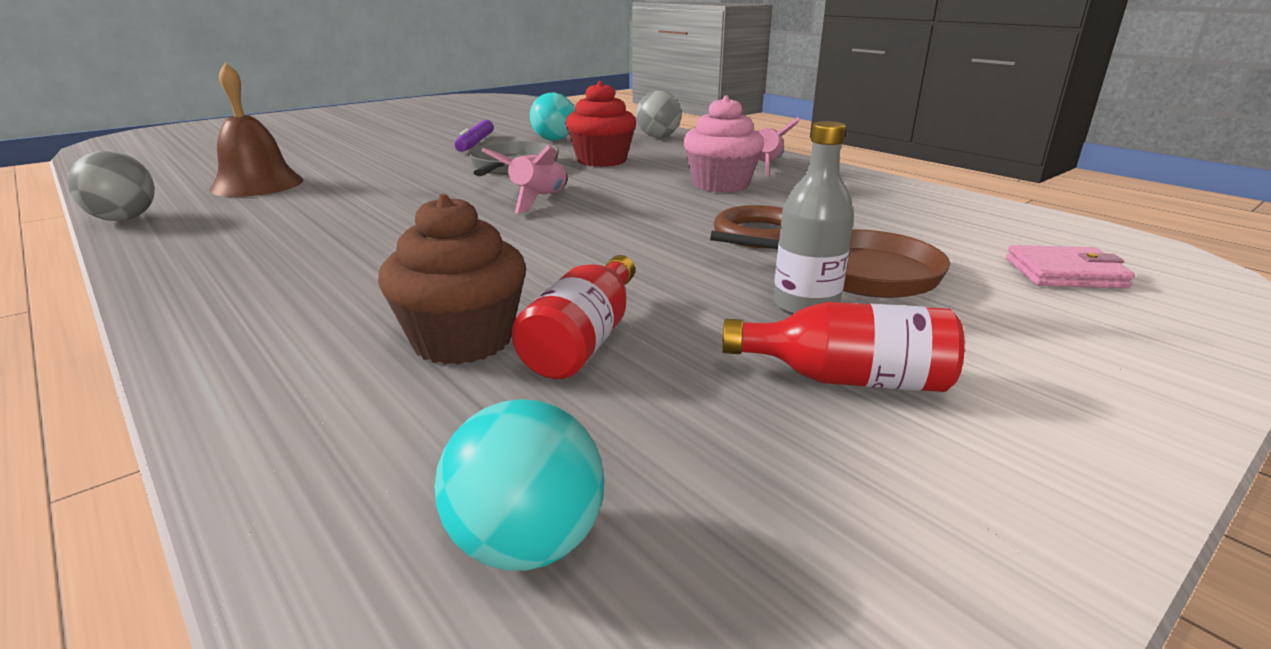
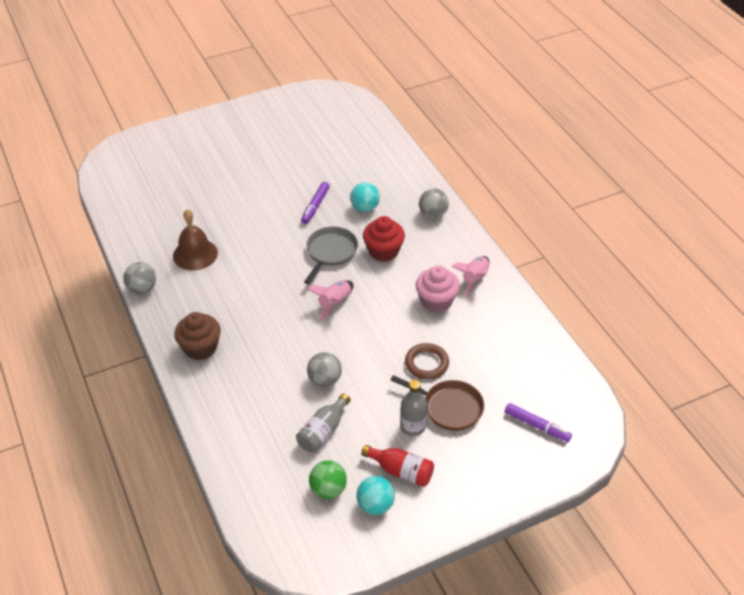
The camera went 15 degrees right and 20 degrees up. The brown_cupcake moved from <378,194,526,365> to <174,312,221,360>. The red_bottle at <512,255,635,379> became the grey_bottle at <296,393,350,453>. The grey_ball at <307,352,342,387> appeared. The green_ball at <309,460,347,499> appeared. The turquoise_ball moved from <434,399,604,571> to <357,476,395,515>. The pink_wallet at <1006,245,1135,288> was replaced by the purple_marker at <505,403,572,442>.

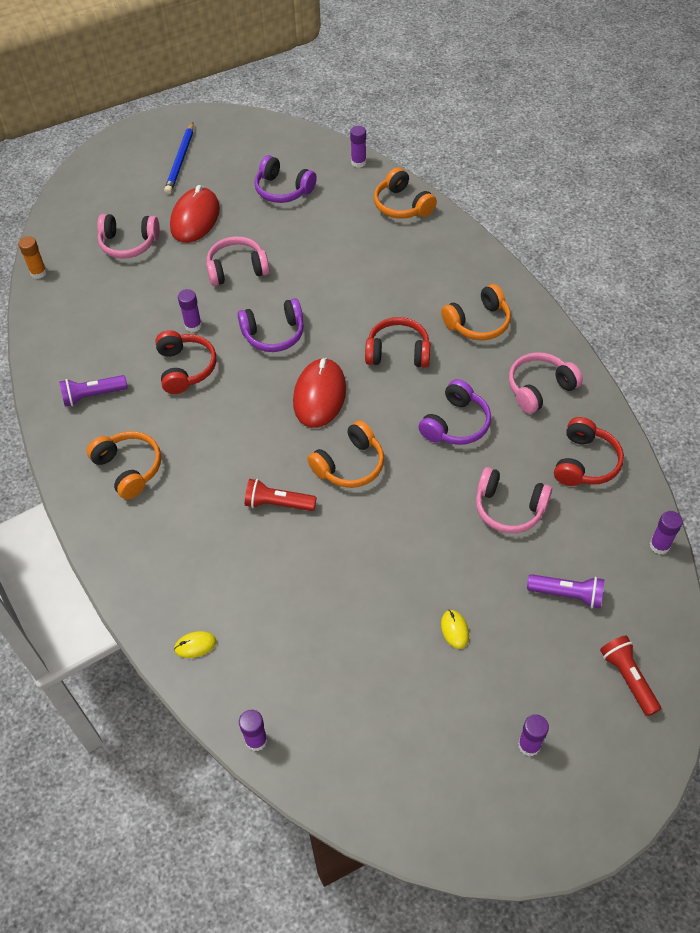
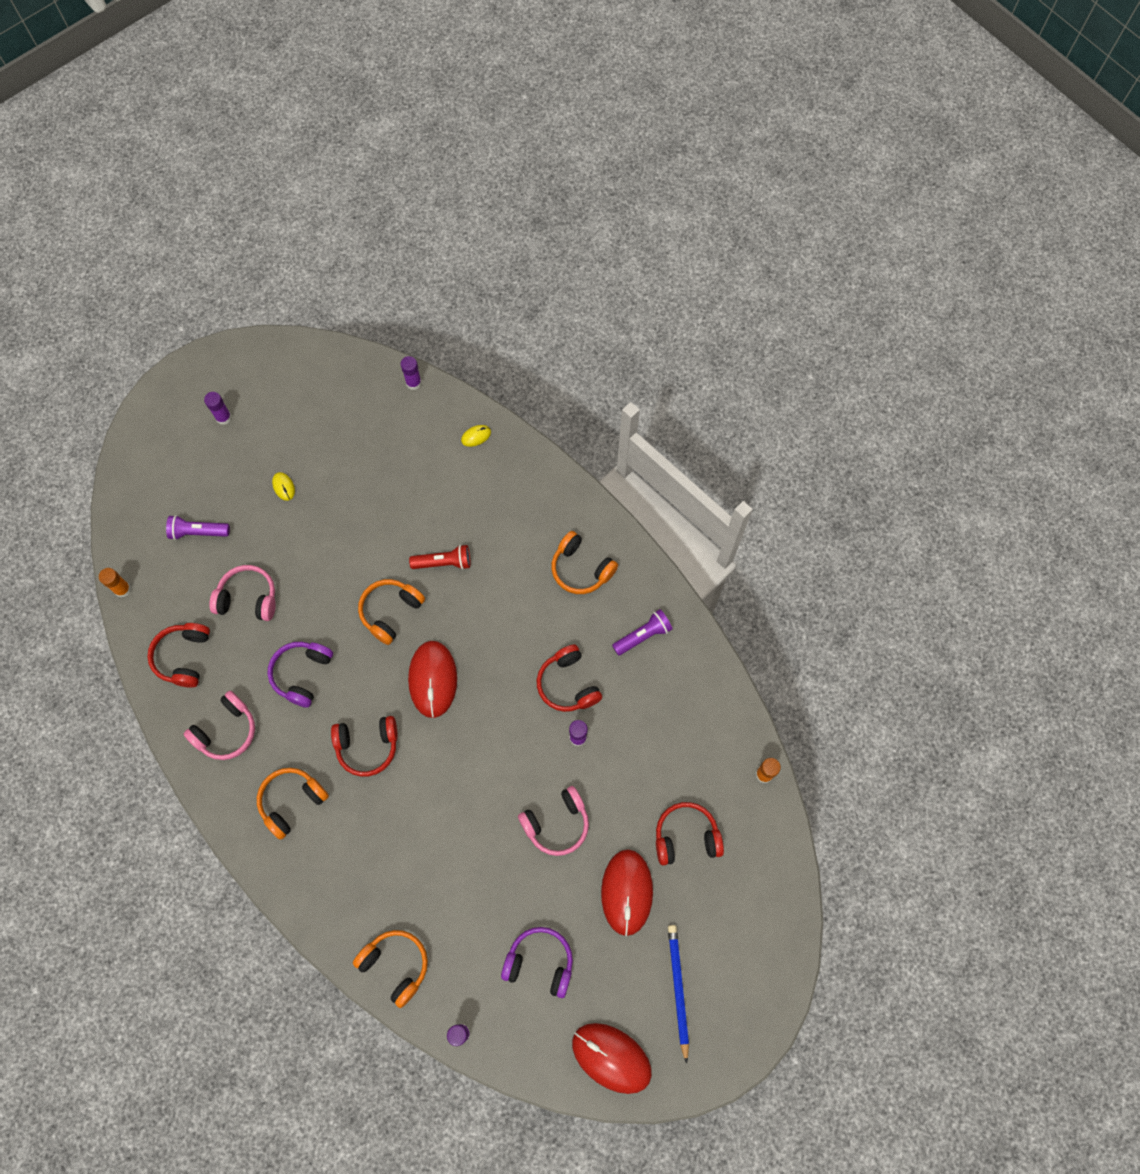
The camera went 165 degrees right and 15 degrees up. The purple_glue_stick at <650,511,683,555> became the orange_glue_stick at <99,568,131,598>. The red_mouse at <572,1023,652,1094> appeared. The pink_headphones at <97,214,160,259> became the red_headphones at <656,802,724,865>. The purple_headphones at <238,298,304,352> disappeared. The red_flashlight at <600,635,661,716> disappeared.

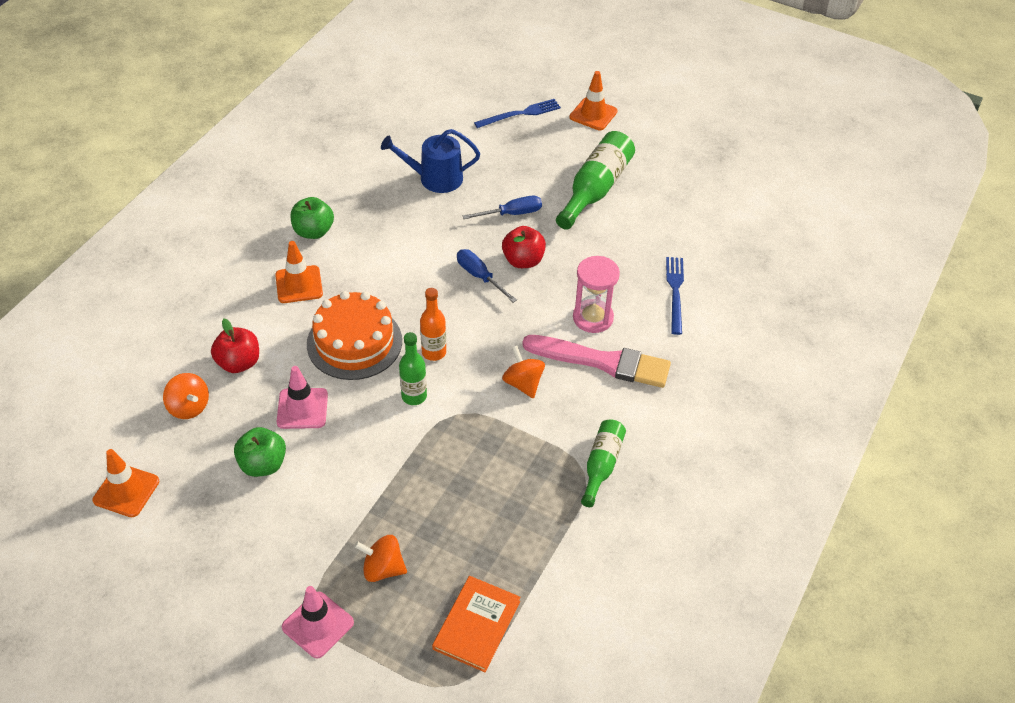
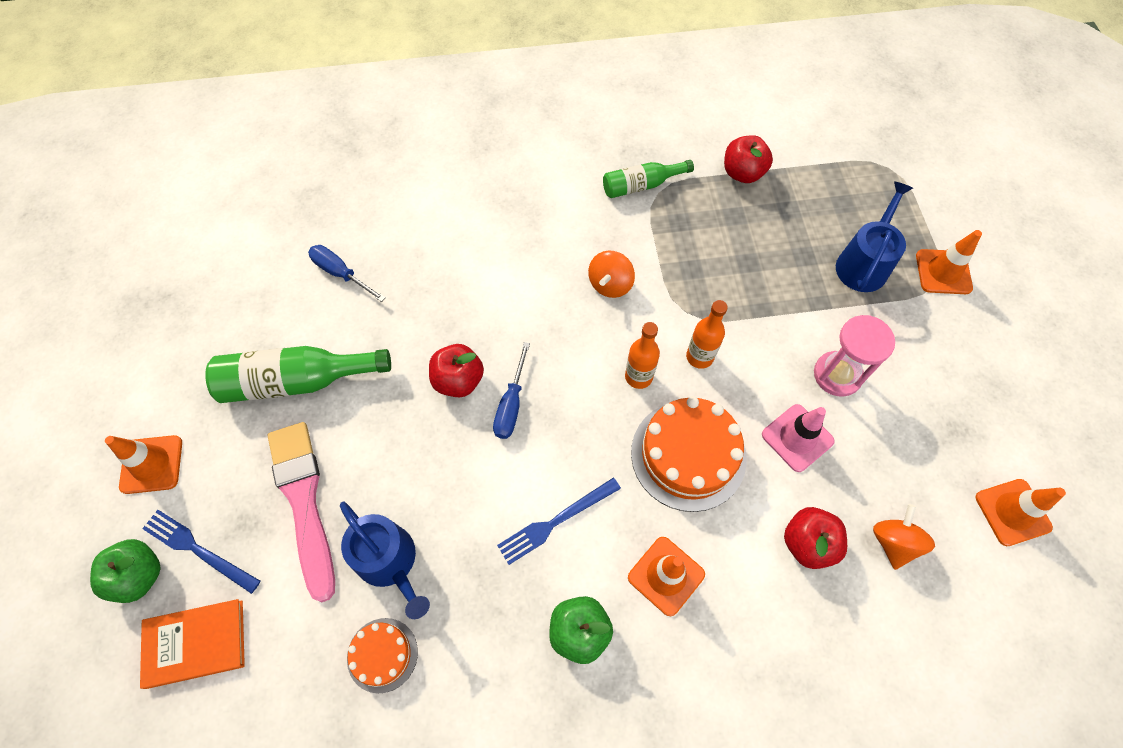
The camera went 125 degrees left and 15 degrees up. The green_apple moved from <234,427,286,477> to <90,539,161,603>. The orange_book moved from <432,576,520,672> to <140,599,245,689>. The pink_brush moved from <522,335,671,388> to <267,422,335,602>. The blue_screwdriver moved from <462,196,542,219> to <308,245,386,302>. The orange_cake at <347,618,418,693> appeared. The blue_fork moved from <666,257,684,335> to <497,478,621,565>. The green_bottle at <399,332,427,405> became the orange_bottle at <686,300,728,369>. The red_apple at <724,135,773,183> appeared. The pink_hourglass moved from <573,256,620,333> to <814,315,895,397>. The orange_spinning_top at <354,535,407,582> was replaced by the blue_watering_can at <836,181,913,292>. The pink_traffic_cone at <282,586,354,659> became the orange_traffic_cone at <916,230,982,294>.

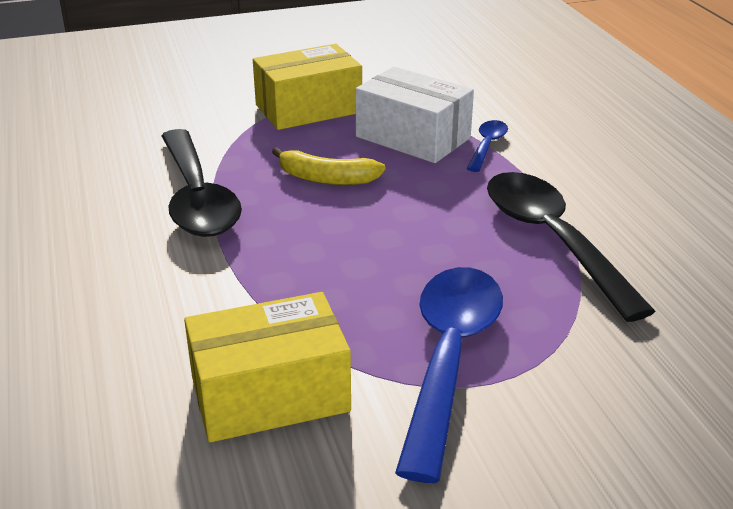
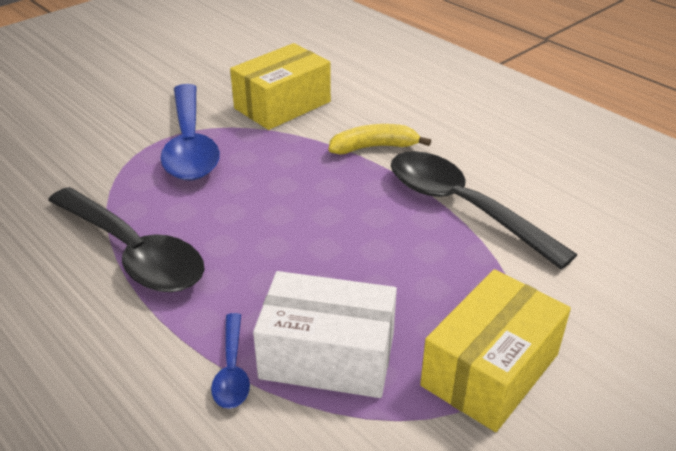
The camera went 155 degrees right and 5 degrees up. The yellow_banana moved from <272,147,386,185> to <329,124,431,154>.

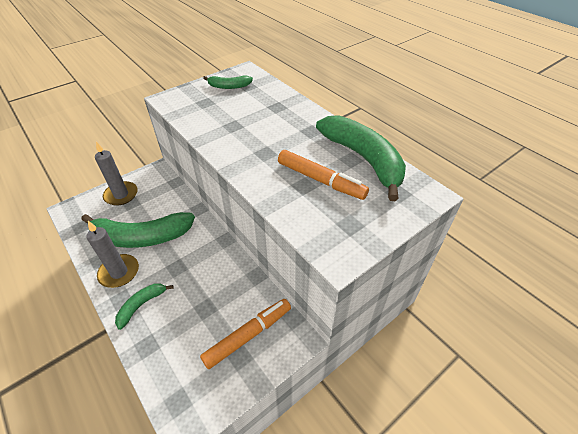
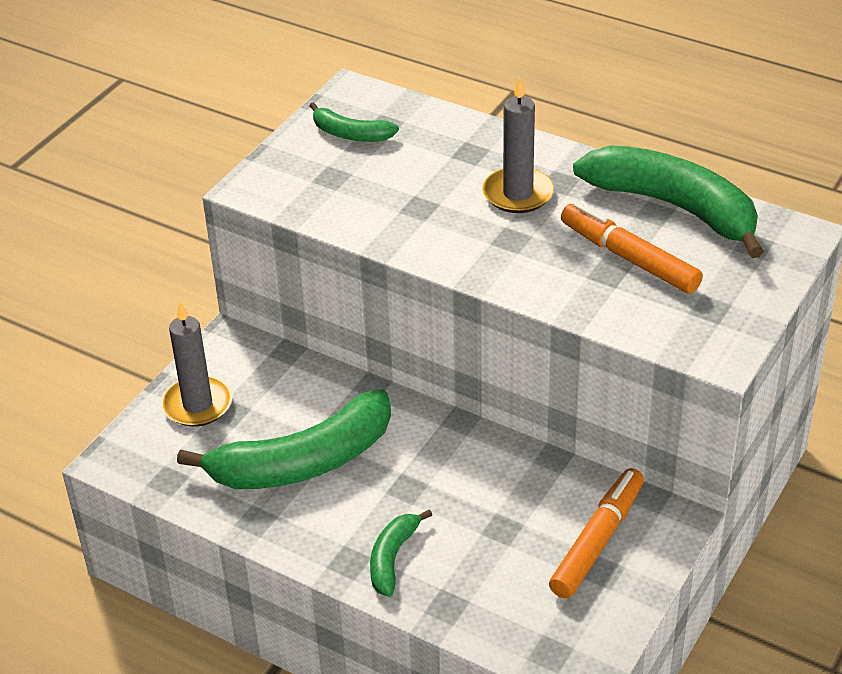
The camera went 20 degrees left and 5 degrees down. The green_banana at <203,76,253,89> turned 45 degrees clockwise. The grey_candle moved from <86,221,139,288> to <482,76,554,213>. The orange_marker at <278,150,369,200> turned 150 degrees counterclockwise.

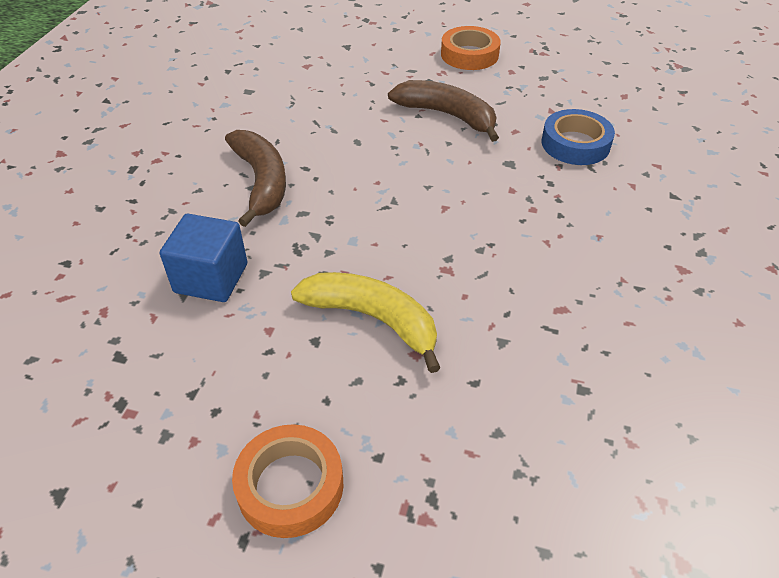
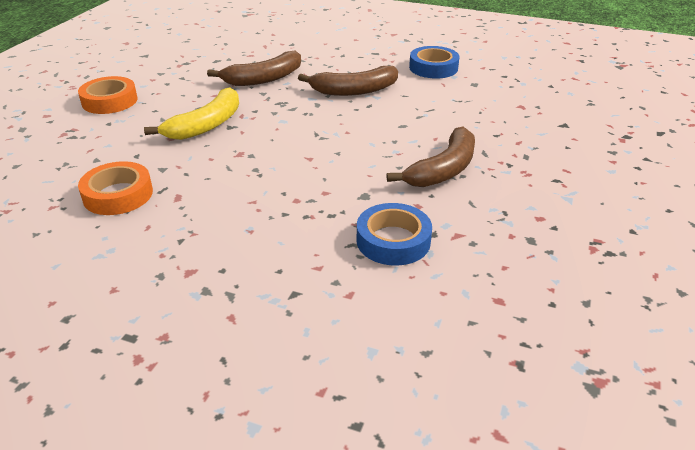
The camera went 95 degrees right and 10 degrees down. The orange_tape moved from <441,26,501,70> to <78,161,153,215>. The blue_cube at <160,214,247,302> was replaced by the brown_banana at <207,50,301,86>. The blue_tape at <409,46,459,79> appeared.

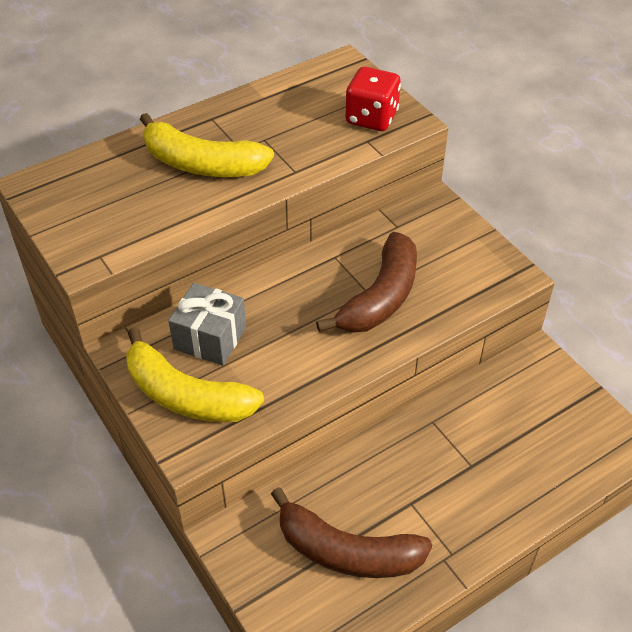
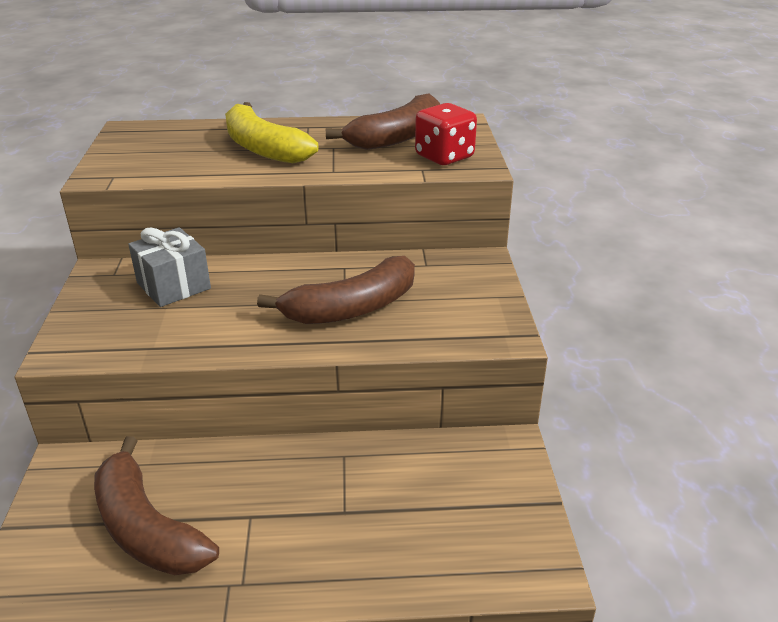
The camera went 30 degrees right and 15 degrees down. The brown_banana at <326,93,440,150> appeared. The yellow_banana at <126,327,264,422> disappeared.

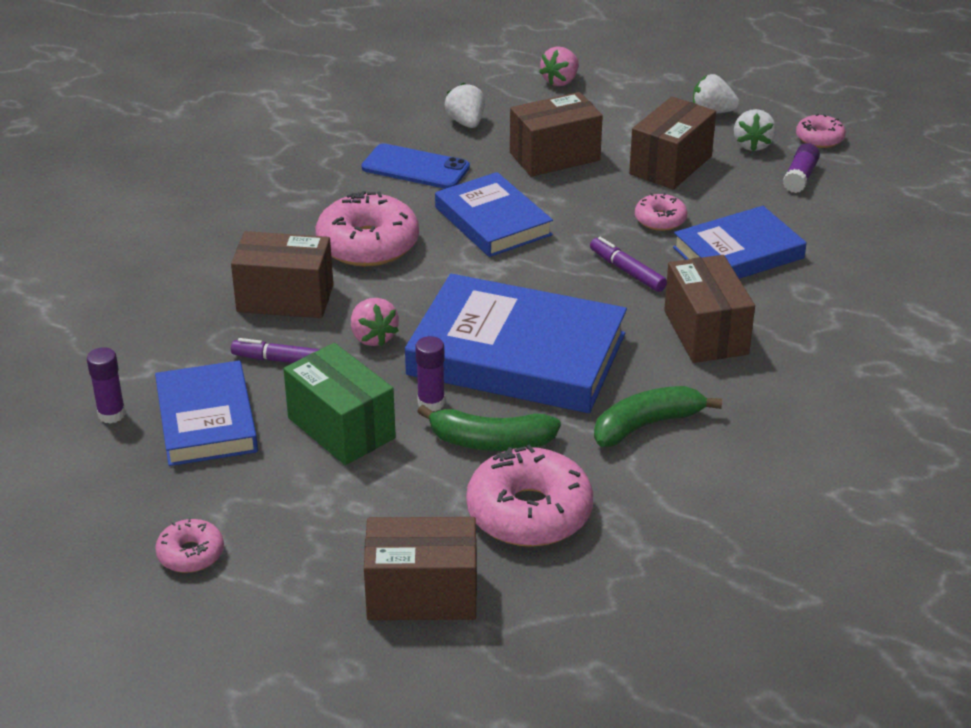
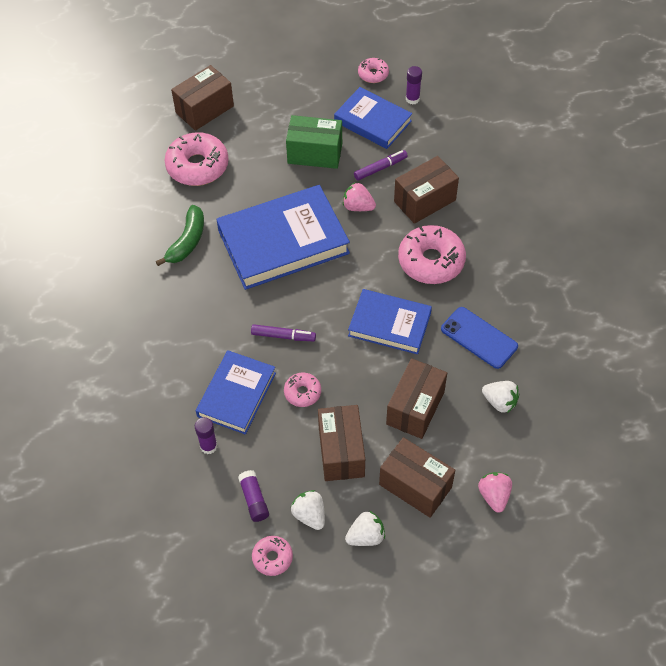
The camera went 140 degrees right and 20 degrees up. The purple_glue_stick moved from <415,336,445,411> to <195,417,217,454>. The pink_donut moved from <155,517,224,573> to <358,58,389,83>. The brown_box moved from <664,255,755,363> to <379,437,455,517>. The blue_phone at <362,143,470,189> turned 60 degrees clockwise. The green_banana at <417,405,561,451> disappeared.

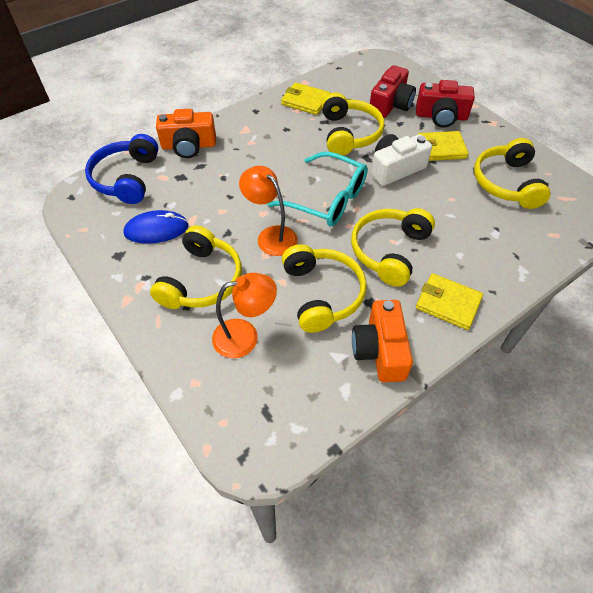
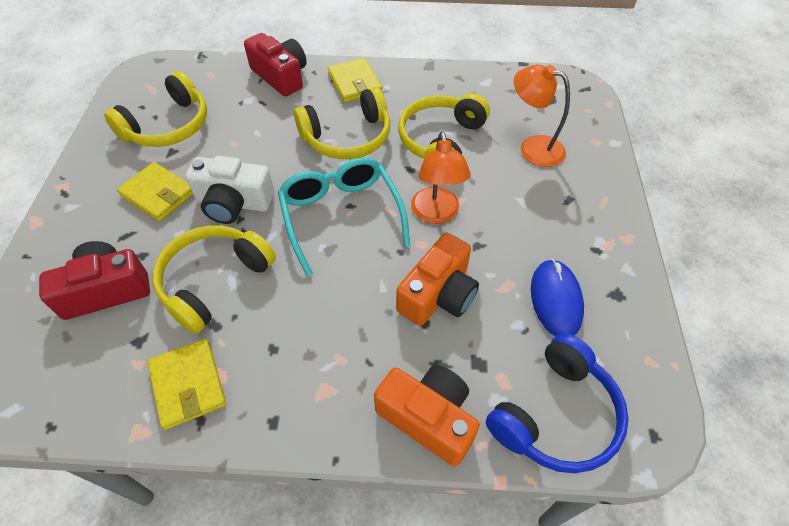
The camera went 140 degrees left and 0 degrees up. The red_camera moved from <416,80,475,128> to <244,33,307,97>. The orange_camera moved from <352,300,413,382> to <396,233,479,326>. The blue_mouse at <123,210,189,244> turned 60 degrees clockwise. The yellow_headphones at <150,225,242,309> disappeared.

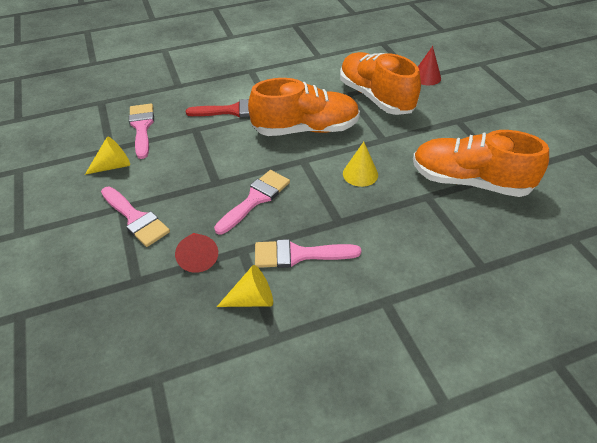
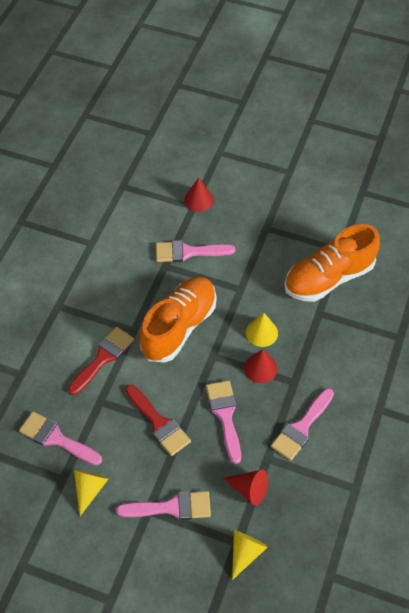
The camera went 50 degrees left and 10 degrees up. The red_brush at <125,385,191,456> appeared. The orange_shoe at <340,52,421,115> was replaced by the pink_brush at <156,240,235,262>. The yellow_cone moved from <217,265,273,307> to <232,530,268,580>. The red_cone at <244,349,277,383> appeared.

